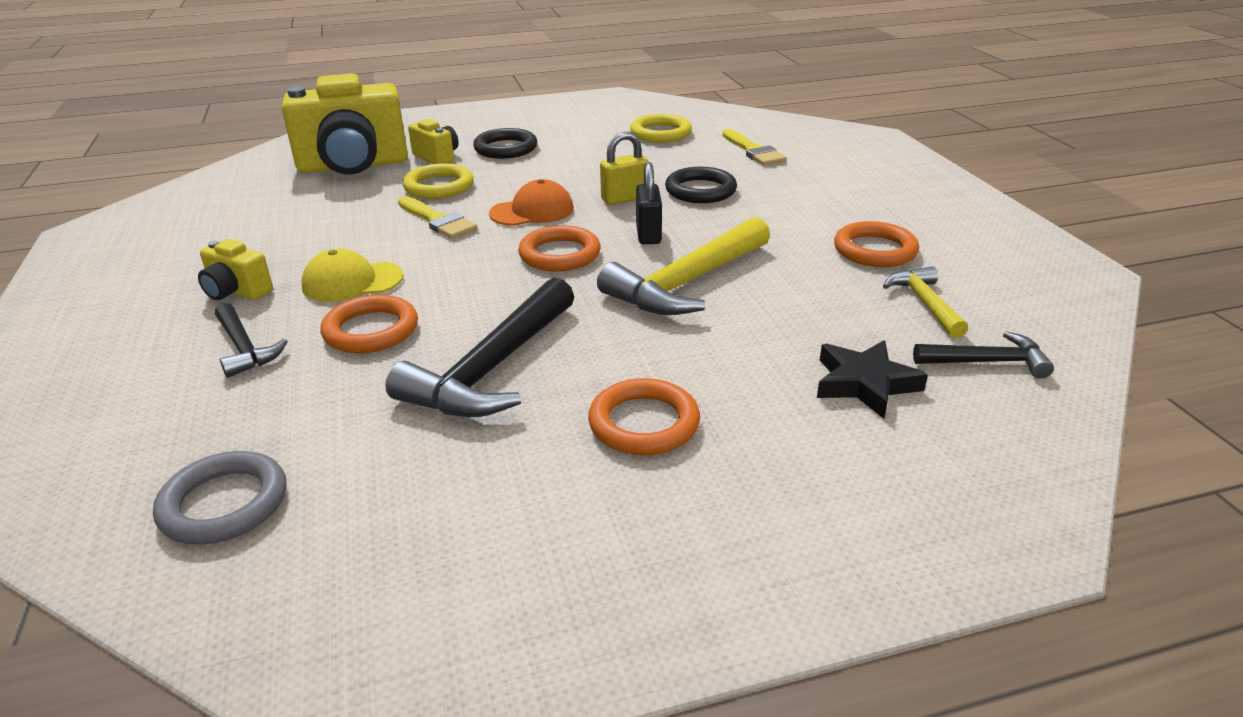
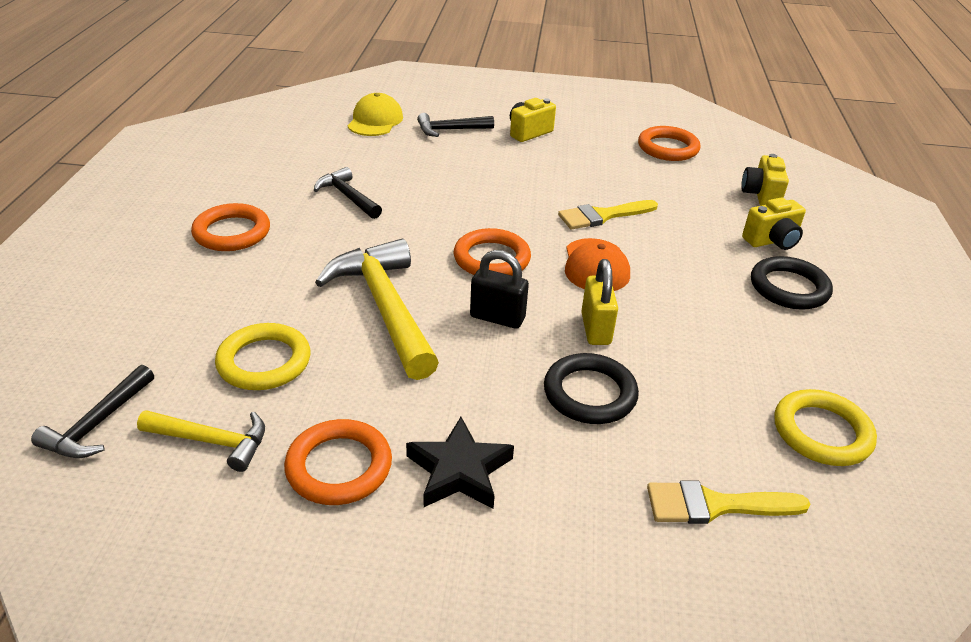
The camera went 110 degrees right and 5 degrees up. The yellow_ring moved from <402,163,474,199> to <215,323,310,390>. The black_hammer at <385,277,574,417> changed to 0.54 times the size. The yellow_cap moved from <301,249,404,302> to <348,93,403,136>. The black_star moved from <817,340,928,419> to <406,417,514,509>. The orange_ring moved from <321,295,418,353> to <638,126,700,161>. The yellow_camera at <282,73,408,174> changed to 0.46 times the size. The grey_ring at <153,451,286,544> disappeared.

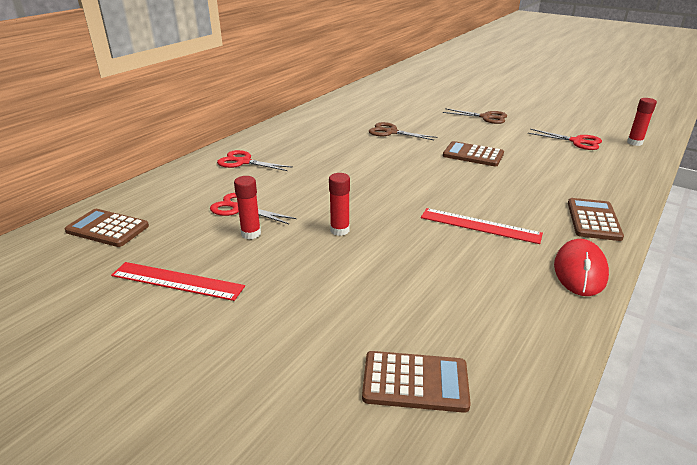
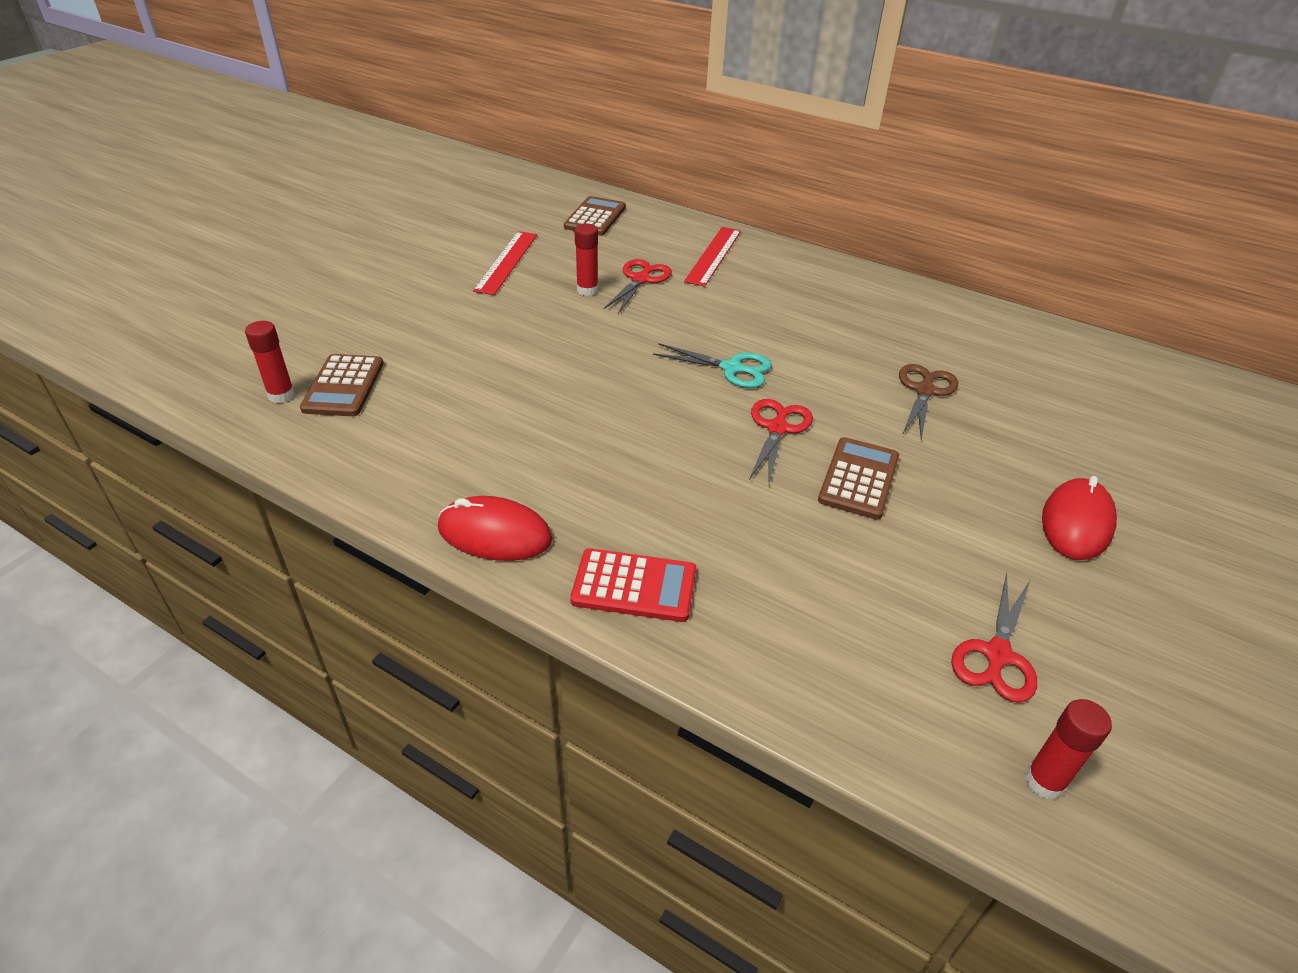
The camera went 85 degrees right and 10 degrees up. The red_glue_stick moved from <329,173,350,236> to <245,321,295,403>. The brown_calculator at <568,198,624,241> became the red_calculator at <570,548,696,622>. The turquoise_scissors at <653,343,772,388> appeared. The red_ruler moved from <421,208,543,244> to <684,227,741,287>. The red_scissors moved from <217,150,293,171> to <749,399,813,483>. The brown_scissors at <443,108,507,124> was replaced by the red_mouse at <1042,476,1117,560>.

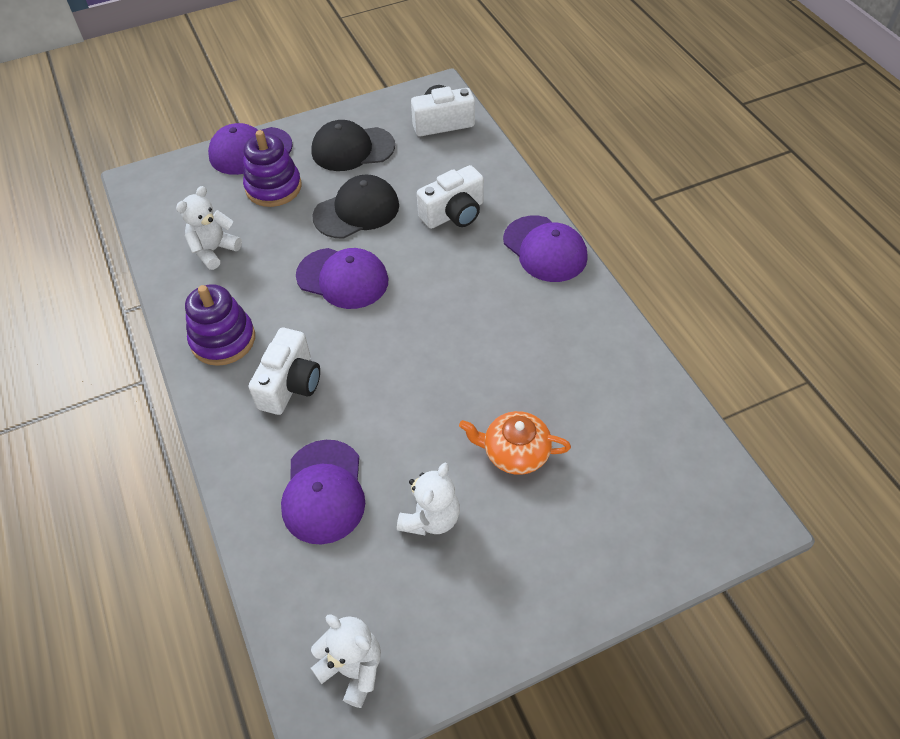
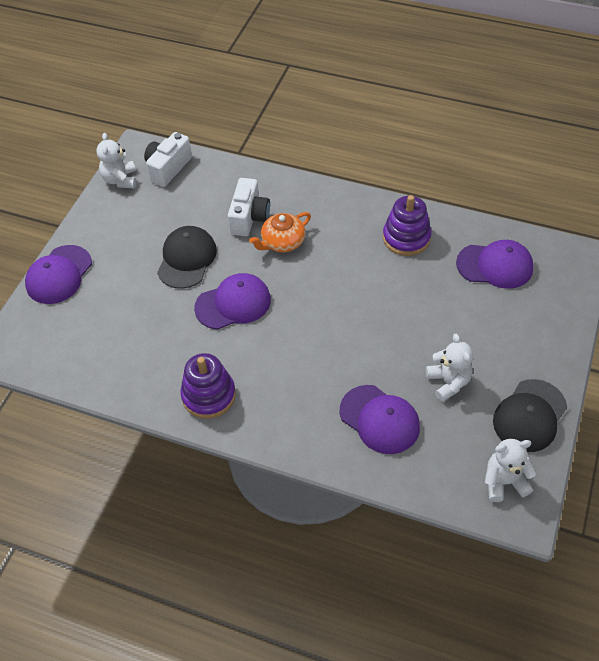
The camera went 45 degrees left and 0 degrees up. The white_teddy_bear moved from <176,186,242,270> to <96,133,136,188>. The orange_teapot moved from <459,411,571,475> to <249,212,311,252>. The purple_stacking_toy moved from <243,130,302,207> to <383,195,432,256>. The purple_cap moved from <503,216,588,282> to <456,240,534,289>. The black_cap moved from <311,120,395,171> to <493,379,567,452>. The white_camera at <249,328,320,415> disappeared.

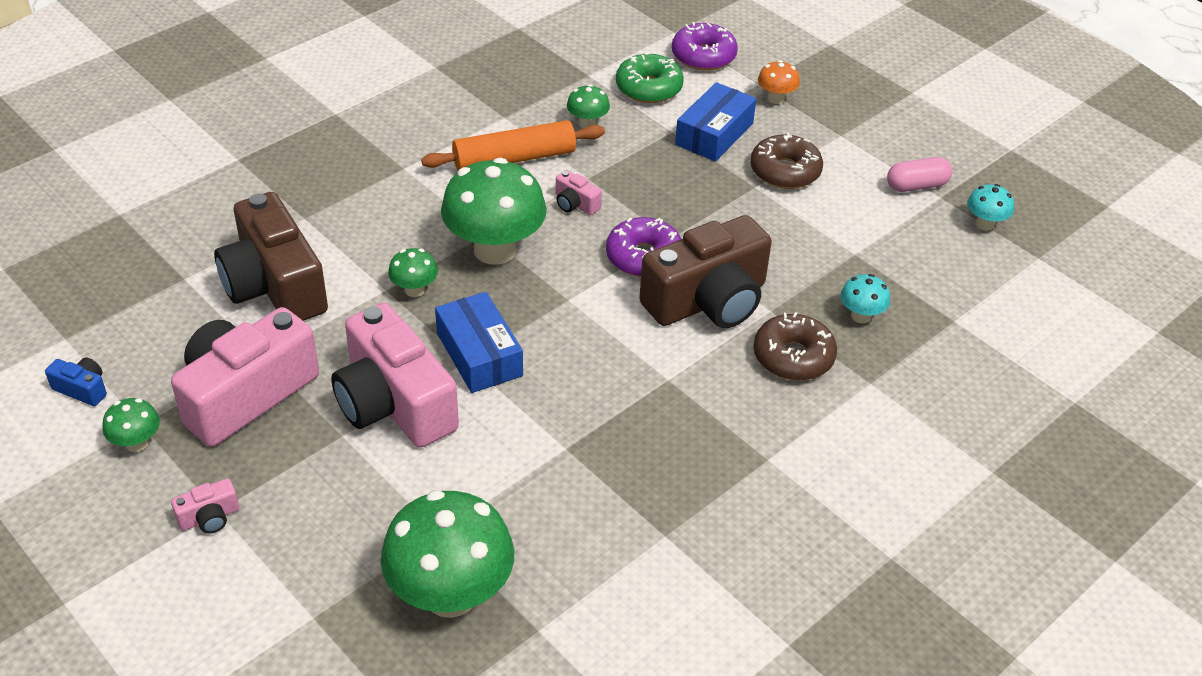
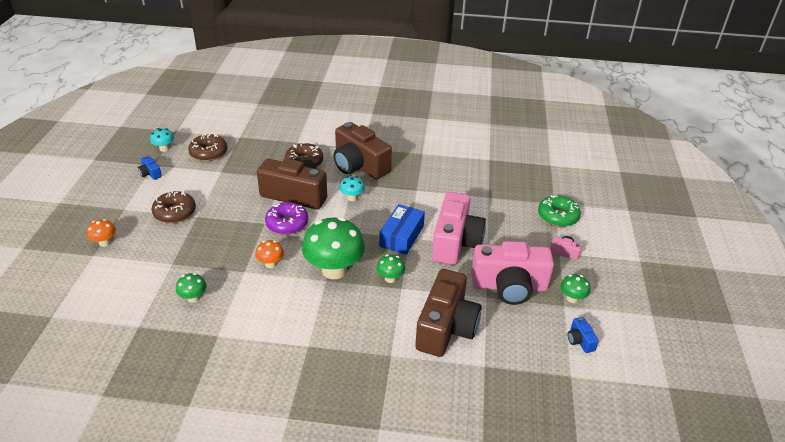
The camera went 130 degrees left and 5 degrees down. The pink_capsule at <887,157,952,192> was replaced by the blue_camera at <138,156,162,180>. The brown_donut at <188,134,227,161> appeared. The pink_camera at <556,170,602,215> was replaced by the orange_mushroom at <255,240,284,268>. The brown_camera at <333,122,392,179> appeared. The turquoise_mushroom moved from <840,274,890,323> to <340,176,365,201>. The green_donut moved from <616,52,684,103> to <538,195,581,227>. The green_mushroom at <381,490,514,618> disappeared. The orange_rolling_pin at <421,120,605,170> disappeared. The purple_donut at <672,22,738,71> disappeared. The blue_box at <675,82,756,162> disappeared.

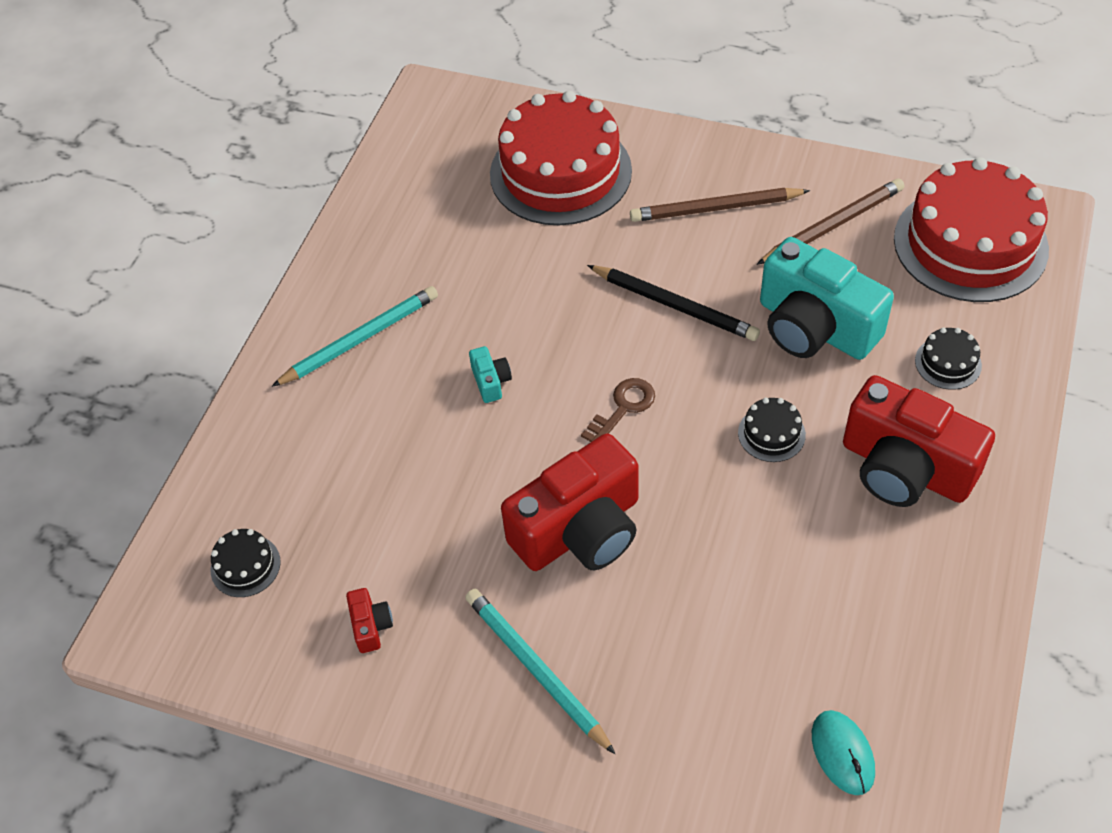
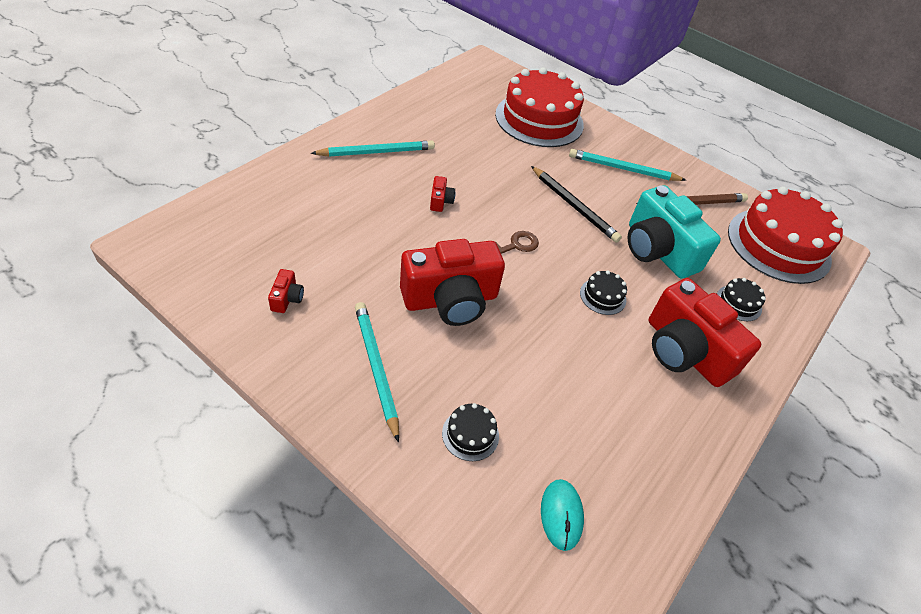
The camera went 10 degrees right and 5 degrees down. The turquoise_camera at <469,346,512,403> became the red_camera at <430,176,456,212>. The black_cake moved from <211,529,281,597> to <442,403,499,461>. The brown_pencil at <630,188,810,222> became the turquoise_pencil at <569,149,686,181>.

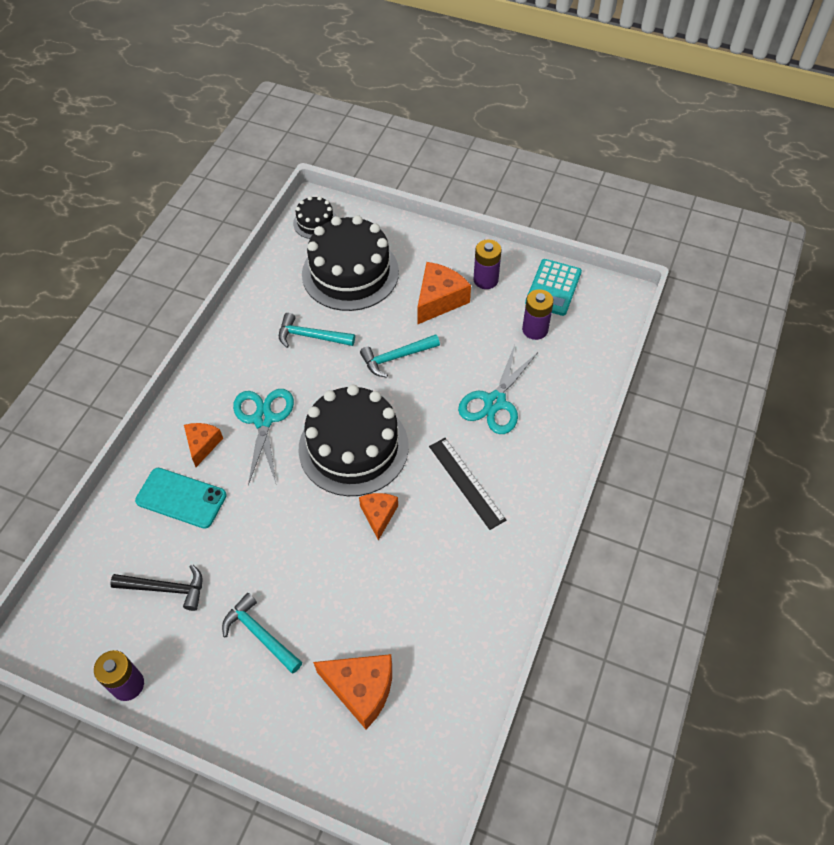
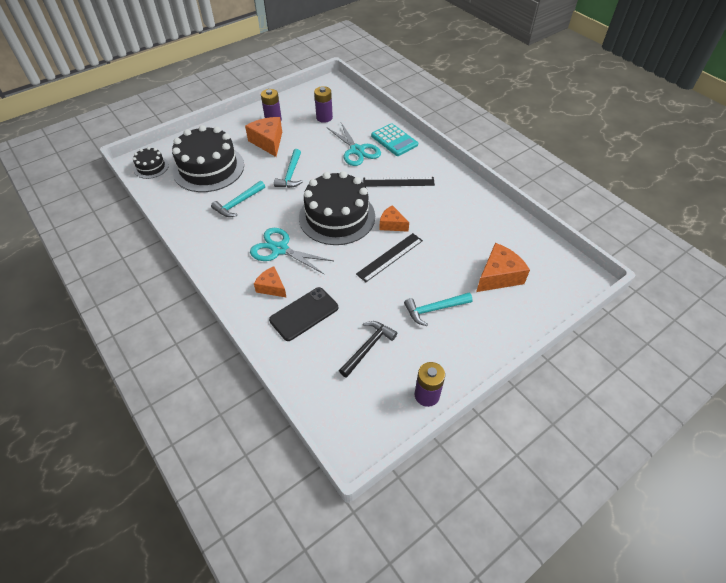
The camera went 60 degrees left and 5 degrees down. The turquoise_phone at <135,468,227,529> became the black_phone at <269,287,338,341>. The black_ruler at <356,233,423,282> appeared. The turquoise_calculator moved from <525,259,582,316> to <371,123,418,156>.

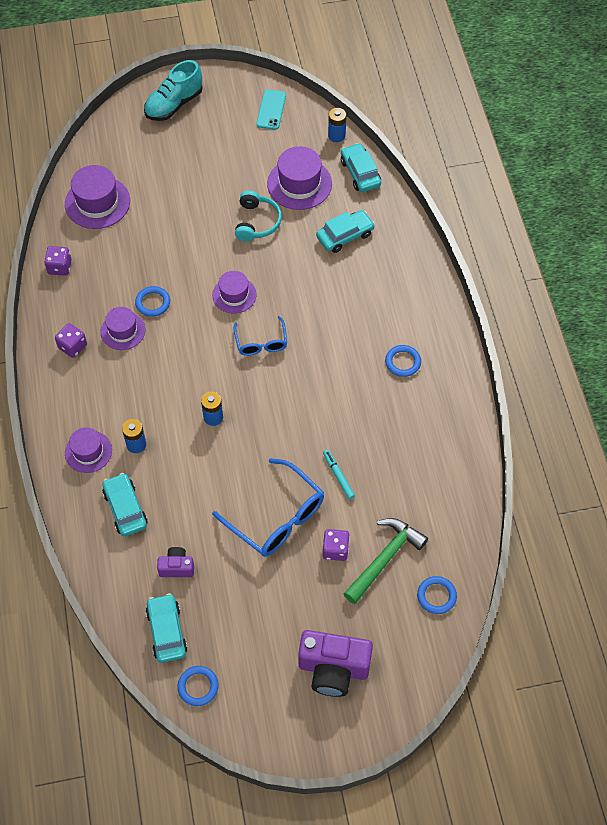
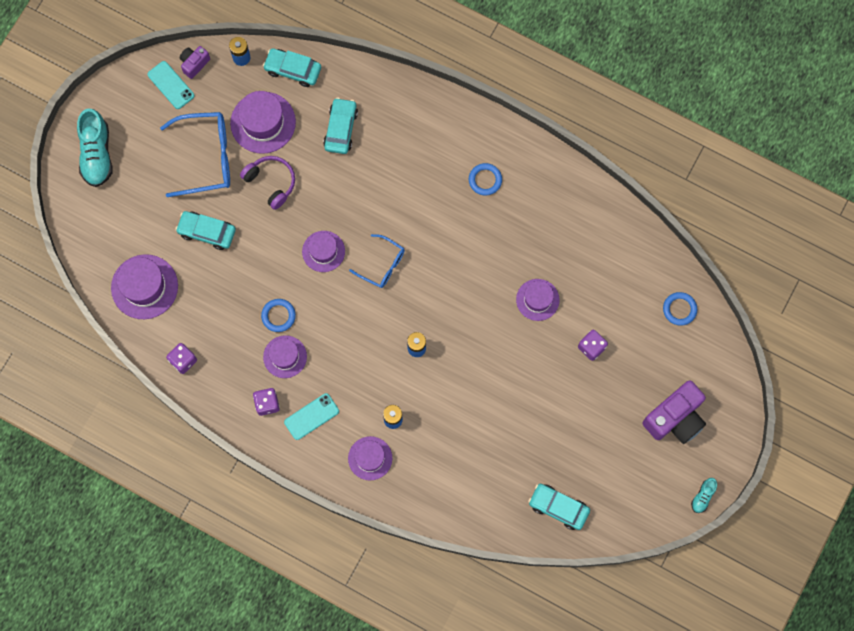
The camera went 50 degrees left and 15 degrees up. The blue_glasses moved from <212,458,324,557> to <160,112,230,197>. The turquoise_car moved from <102,473,148,536> to <175,211,236,250>. The purple_camera moved from <157,547,194,577> to <180,46,210,79>. The turquoise_headphones at <235,190,282,241> became the purple_headphones at <240,156,295,210>. The turquoise_phone at <284,393,339,440> appeared. The turquoise_marker at <323,450,355,500> was replaced by the purple_hat at <516,279,559,321>. The turquoise_shoe at <691,478,717,513> appeared. The blue_ring at <177,666,219,706> disappeared. The green_hammer at <344,518,428,604> disappeared.

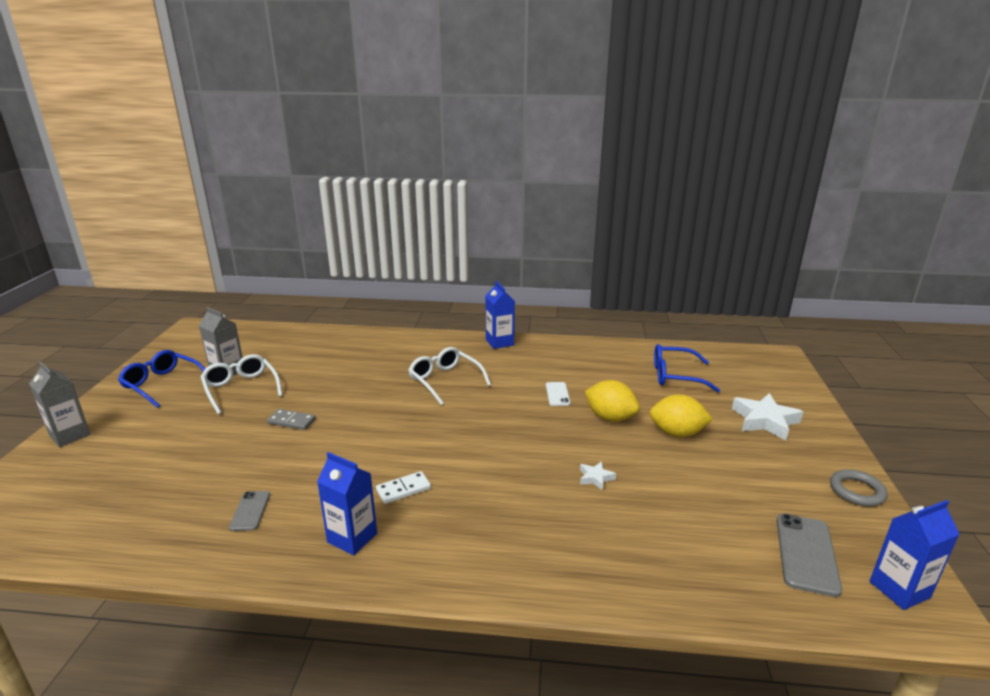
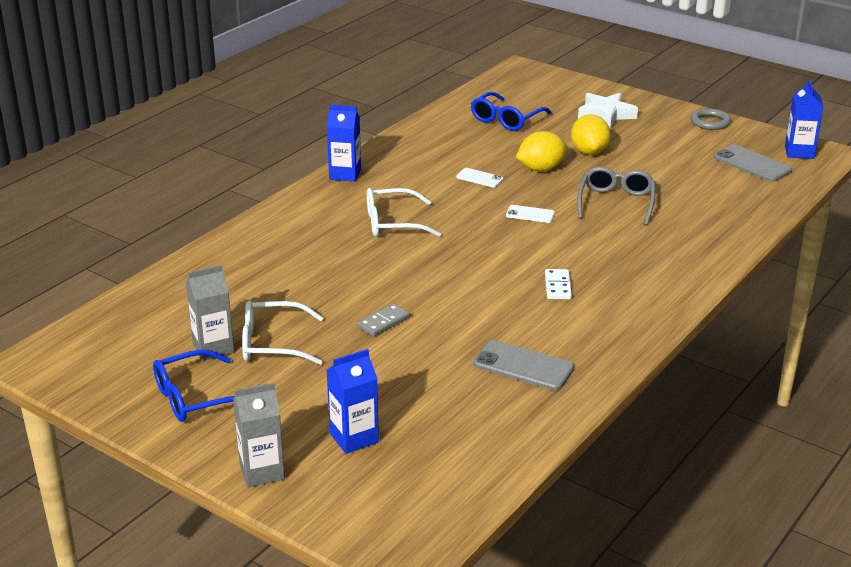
The camera went 60 degrees left and 5 degrees up. The blue_carton moved from <317,452,377,555> to <327,349,379,454>. The grey_phone at <229,491,270,531> changed to 1.70 times the size. The white_phone at <506,205,555,223> appeared. The yellow_lemon at <649,394,713,437> turned 45 degrees counterclockwise. The white_star at <580,461,616,491> was replaced by the grey_glasses at <577,166,655,226>.

